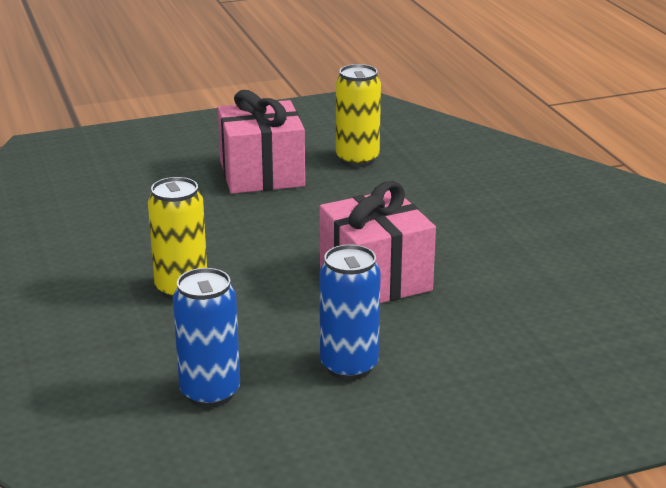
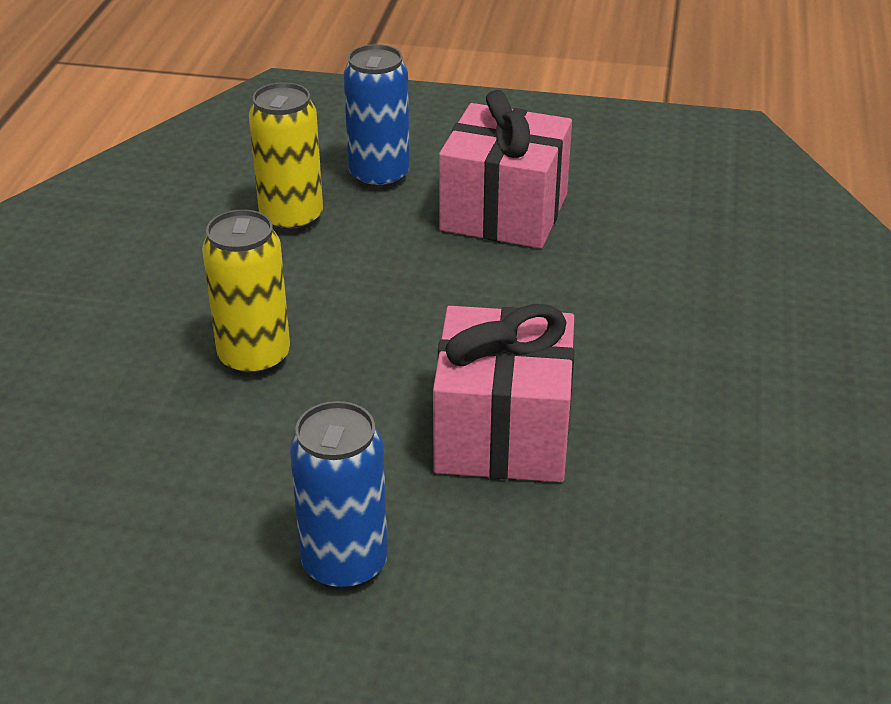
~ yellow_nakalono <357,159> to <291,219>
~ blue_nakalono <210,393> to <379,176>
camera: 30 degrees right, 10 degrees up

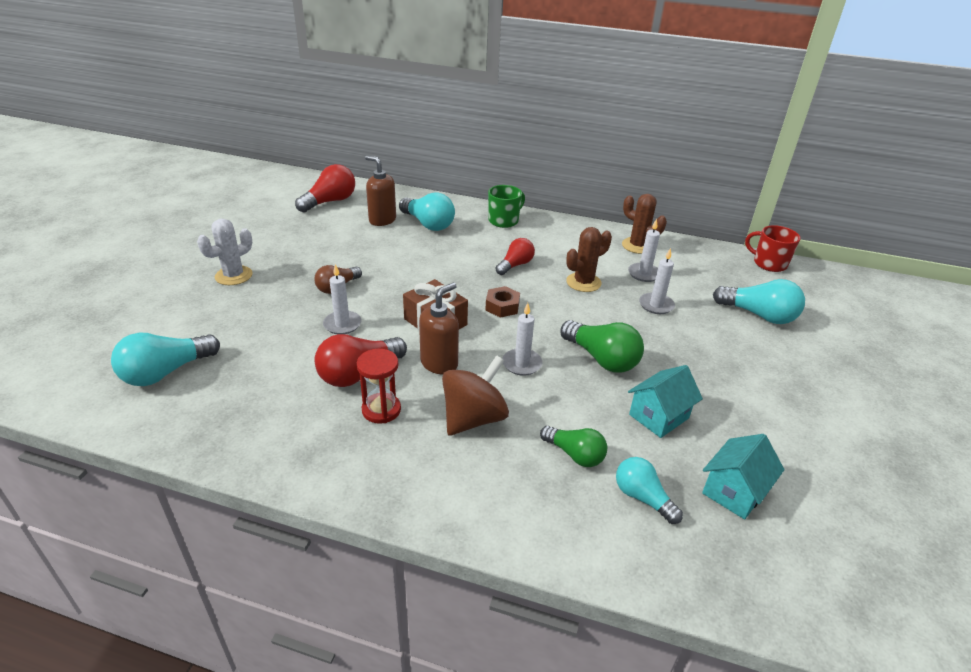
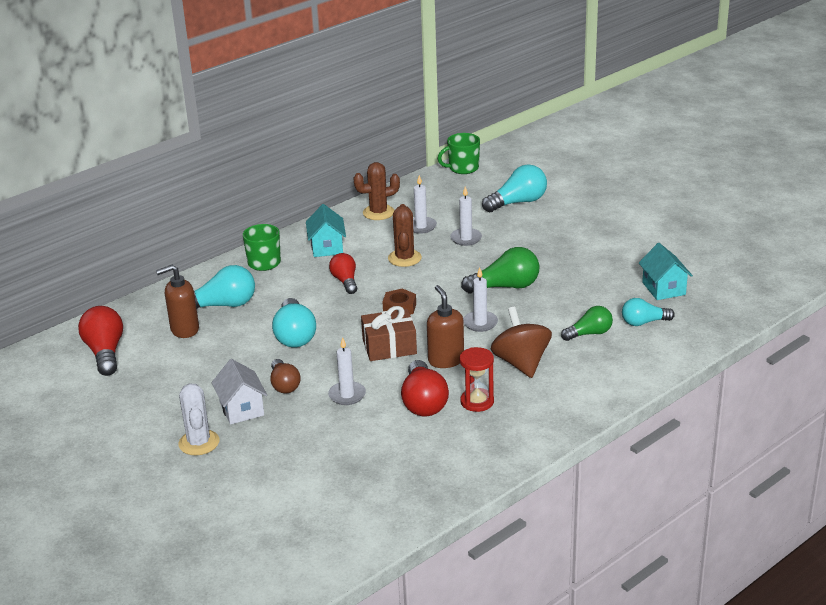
+ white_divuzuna <241,409>
~ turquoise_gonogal <166,372> to <294,336>
~ turquoise_divuzuna <659,416> to <327,247>
~ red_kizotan <769,263> to green_kizotan <463,168>
camera: 55 degrees left, 5 degrees down

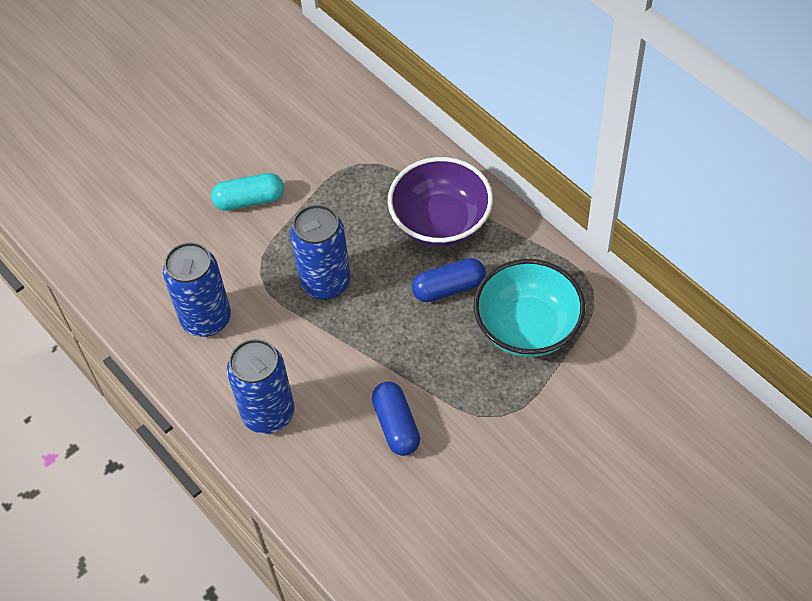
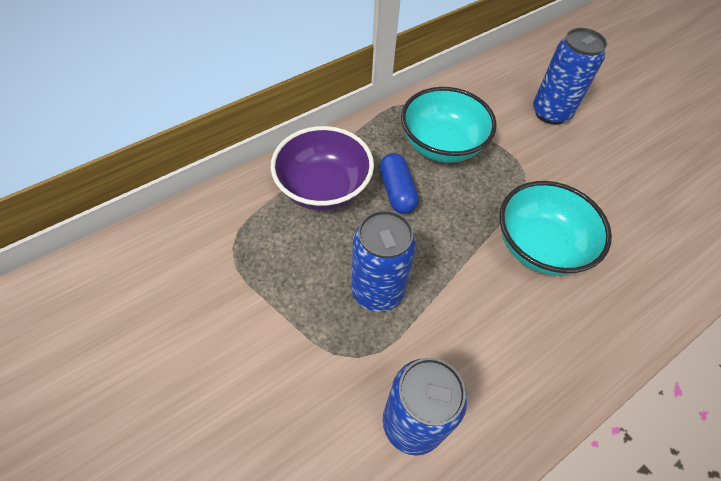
~ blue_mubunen <396,425> to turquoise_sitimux <539,246>
~ blue_nakalono <268,413> to <551,113>
- turquoise_mubunen <249,200>
camera: 90 degrees left, 0 degrees up

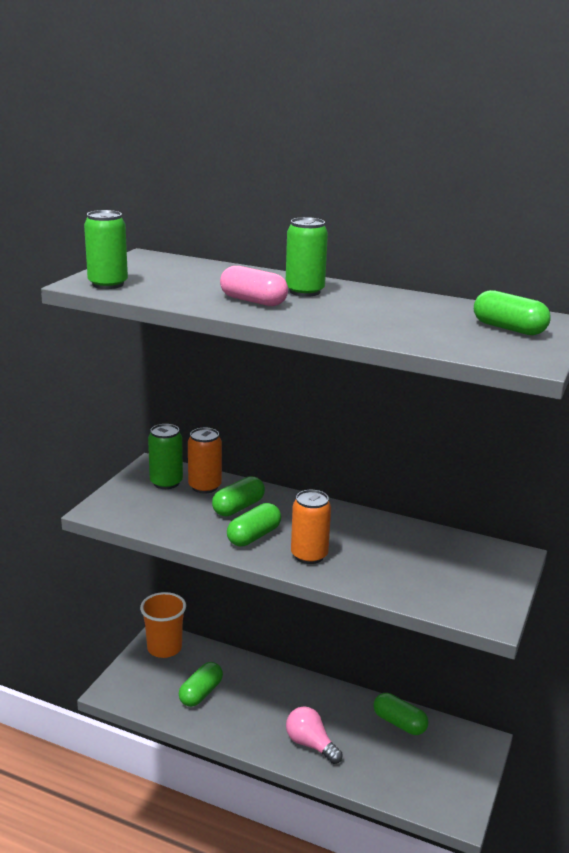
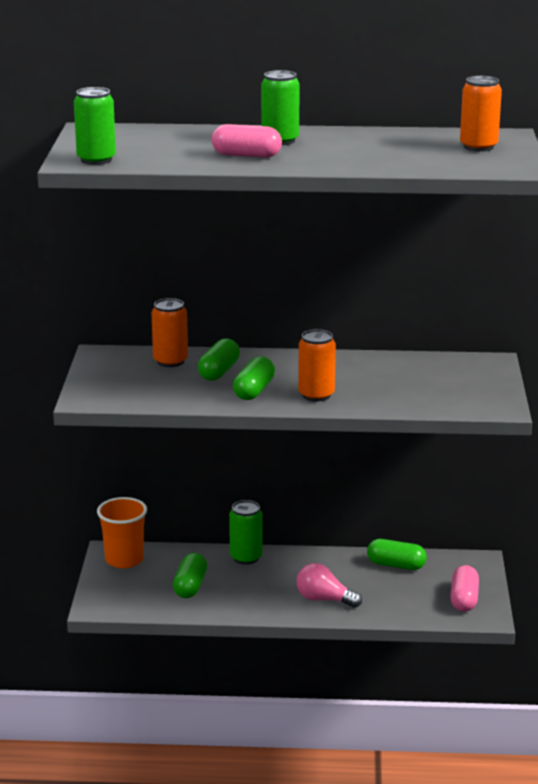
~ green_nakalono <166,482> to <246,557>
+ pink_mubunen <464,599>
~ green_mubunen <508,328> to orange_nakalono <478,147>
camera: 20 degrees left, 0 degrees up

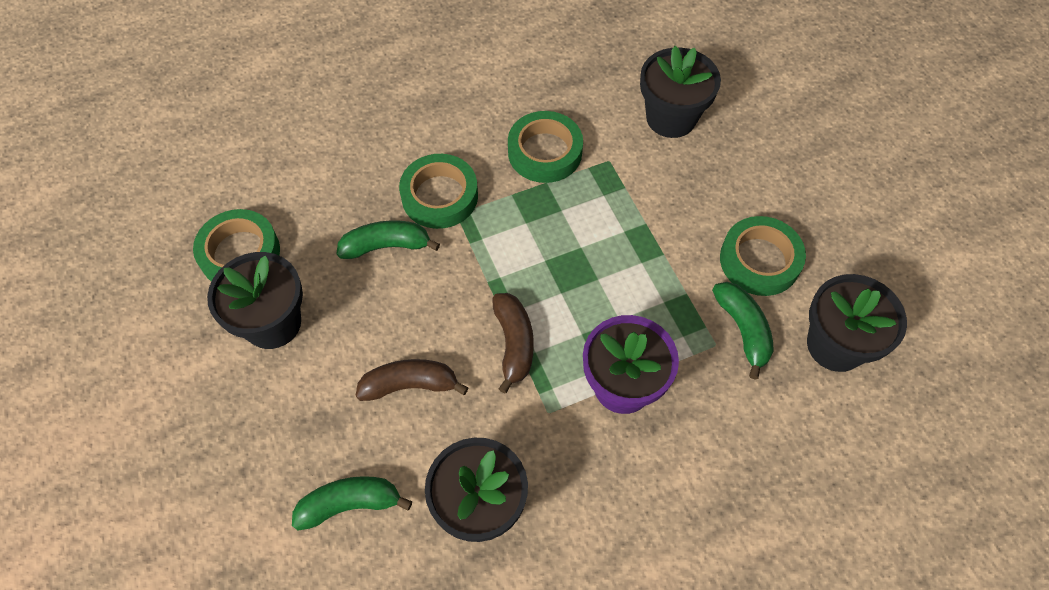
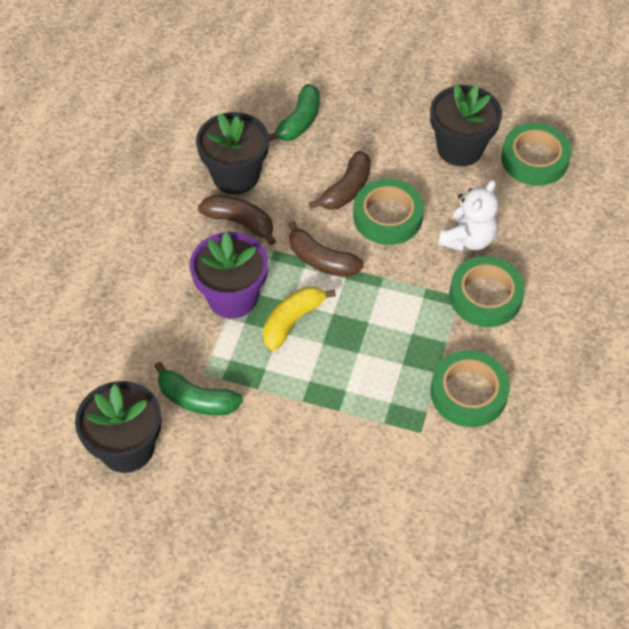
+ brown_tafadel <240,222>
+ yellow_tafadel <292,321>
~ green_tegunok <759,260> to <387,216>
~ green_tafadel <386,246> to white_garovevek <468,239>
- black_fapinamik <671,118>
camera: 130 degrees right, 5 degrees down

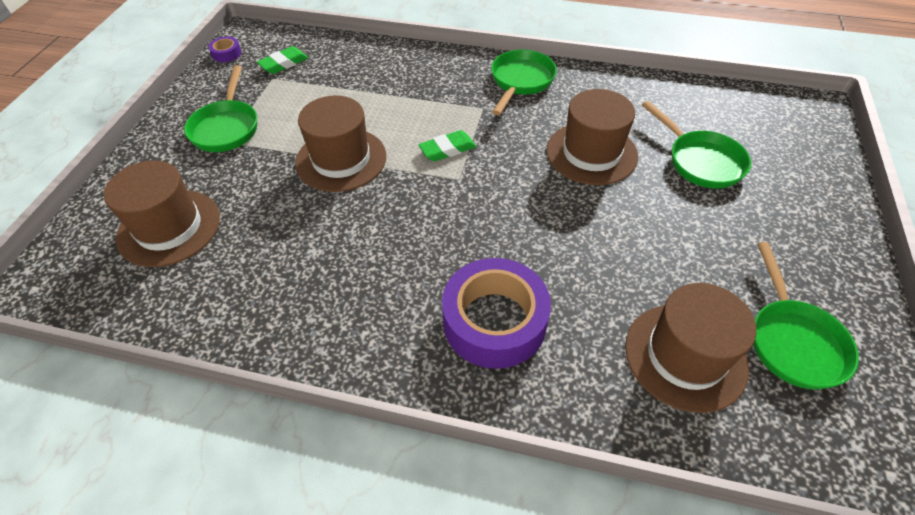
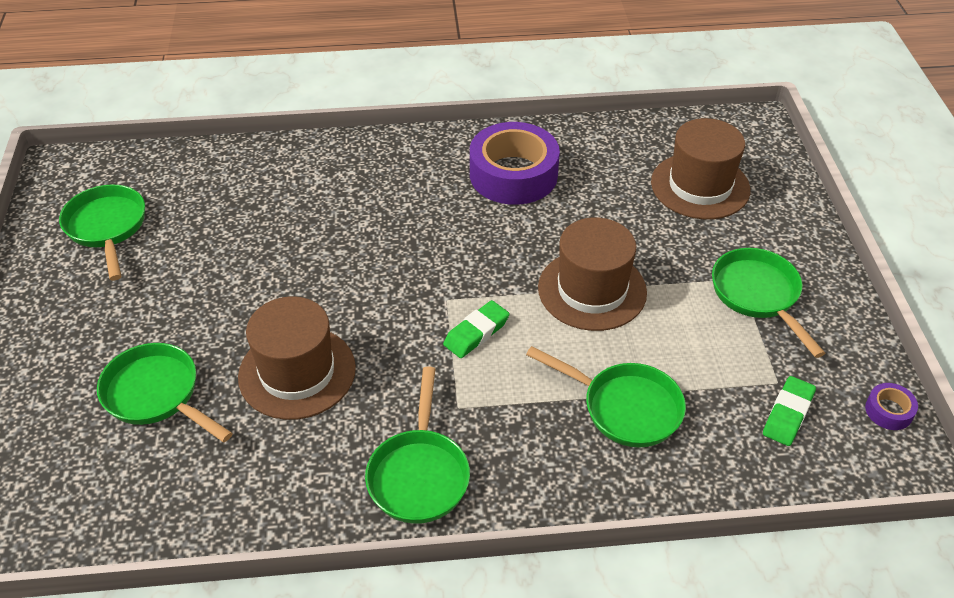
~ purple_tegunok <494,321> to <513,174>
+ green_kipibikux <625,407>
- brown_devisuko <685,356>
camera: 160 degrees right, 5 degrees down

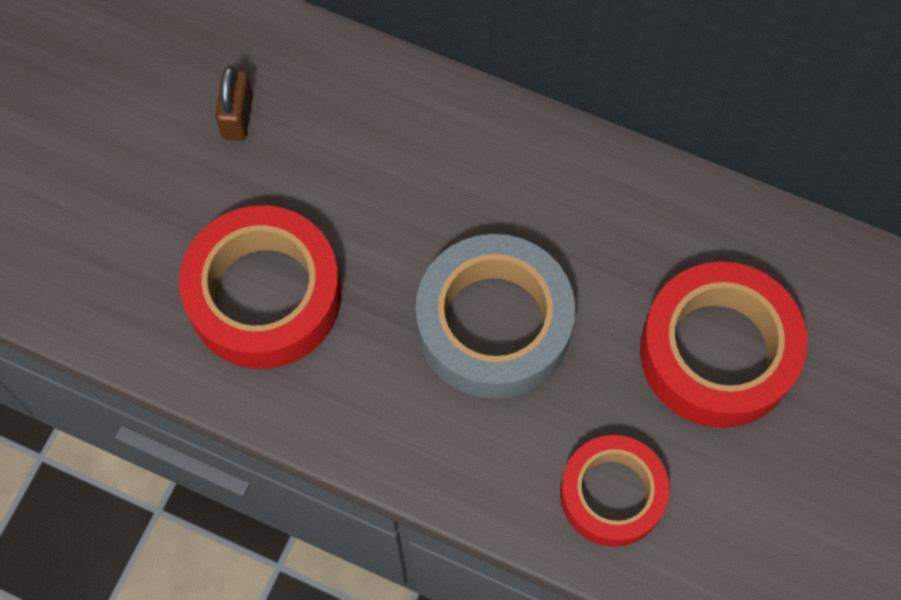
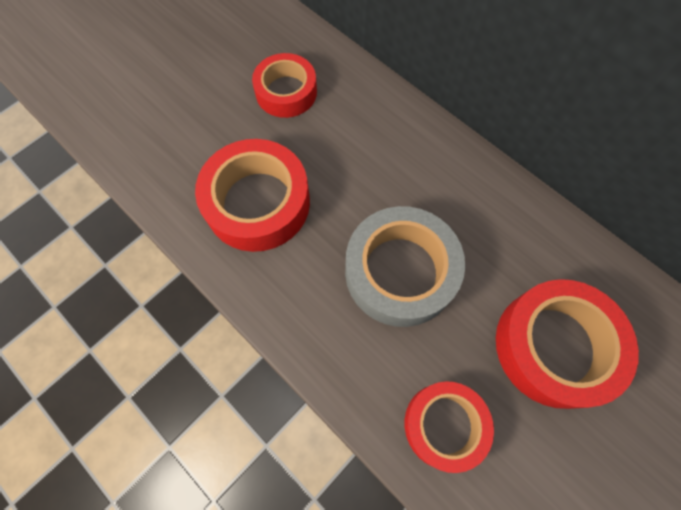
~ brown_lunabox <237,117> to red_tegunok <286,92>
camera: 20 degrees right, 0 degrees up

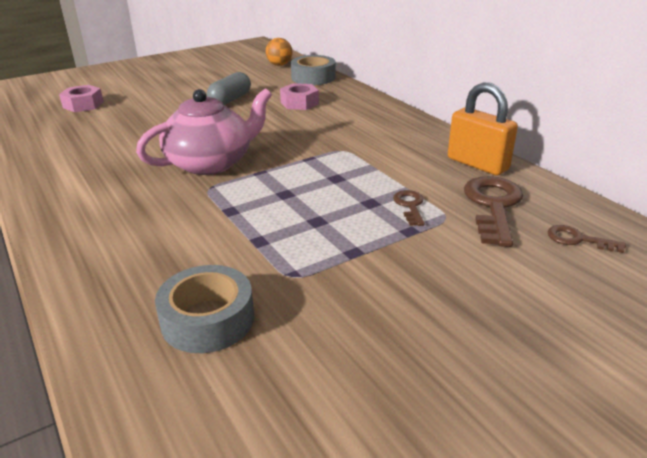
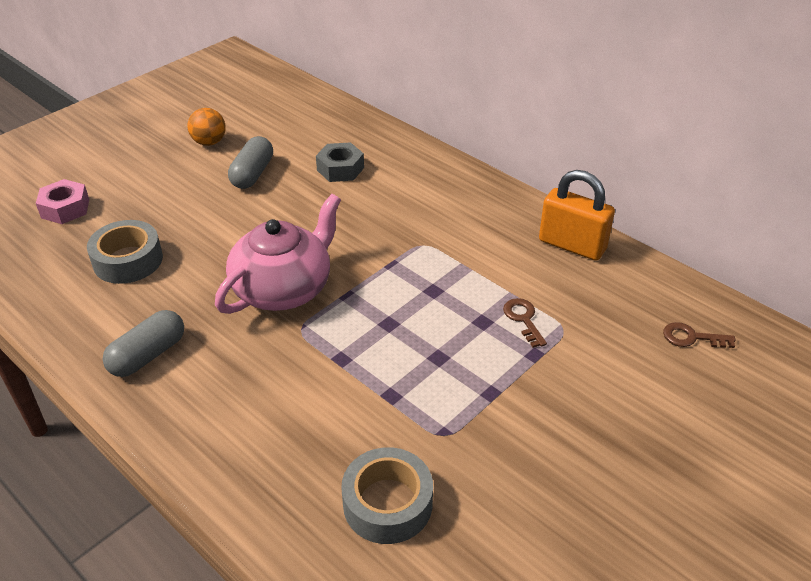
~ grey_tegunok <313,77> to <128,260>
+ grey_mubunen <148,355>
~ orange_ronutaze <279,65> to <209,142>
~ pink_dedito <299,103> to grey_dedito <340,169>
- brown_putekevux <493,206>
camera: 15 degrees left, 10 degrees up

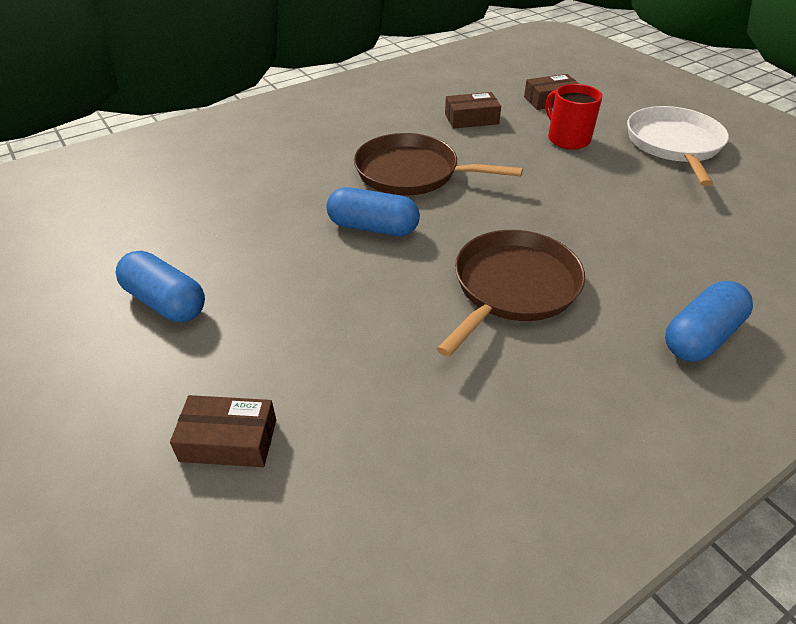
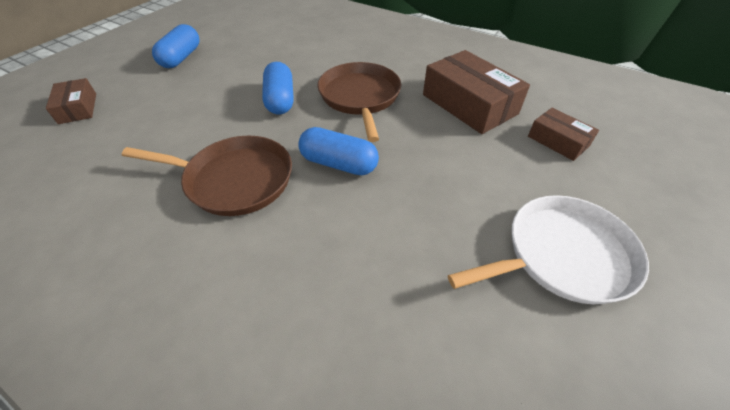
~ blue_mubunen <701,336> to <338,164>
~ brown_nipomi <471,119> = <469,104> x1.81
- red_kizotan <567,139>
camera: 65 degrees right, 5 degrees up

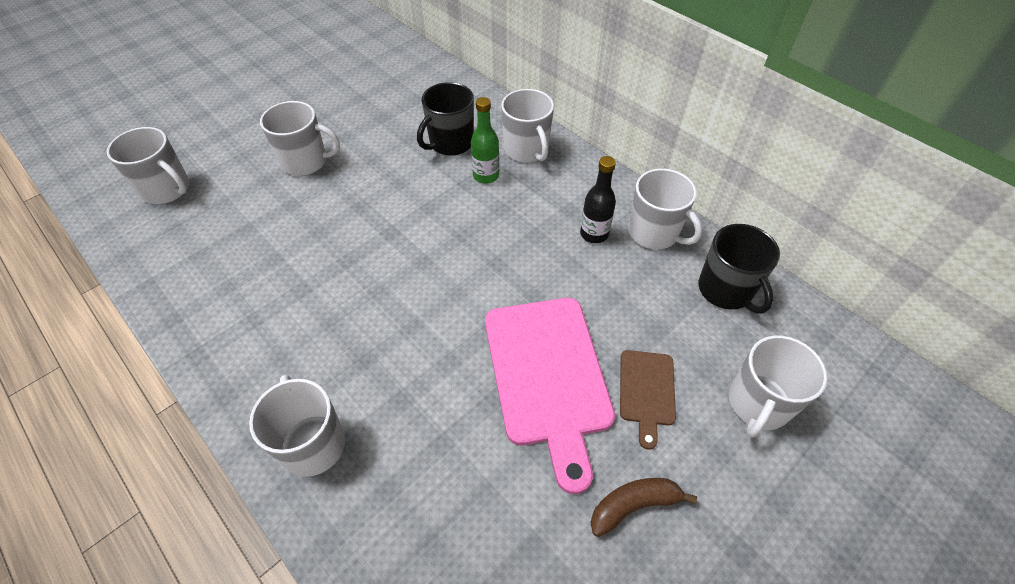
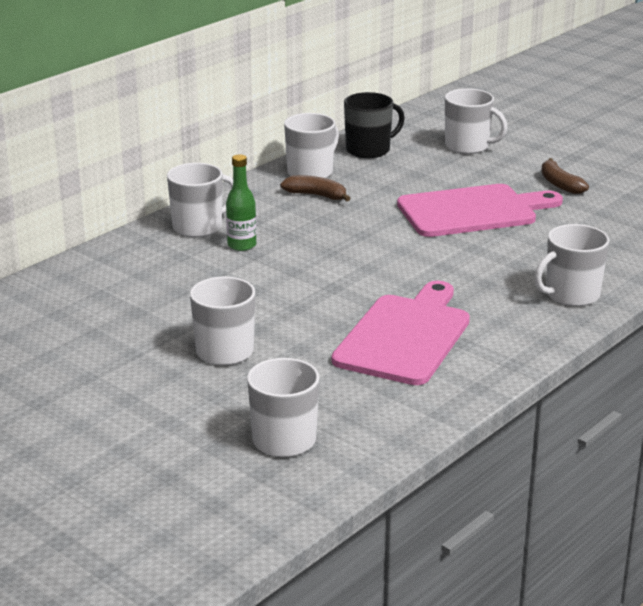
~ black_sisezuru <594,234> to brown_tafadel <316,195>
+ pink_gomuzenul <405,336>
- black_kizotan <450,143>
- brown_gomuzenul <647,391>
camera: 95 degrees left, 25 degrees down

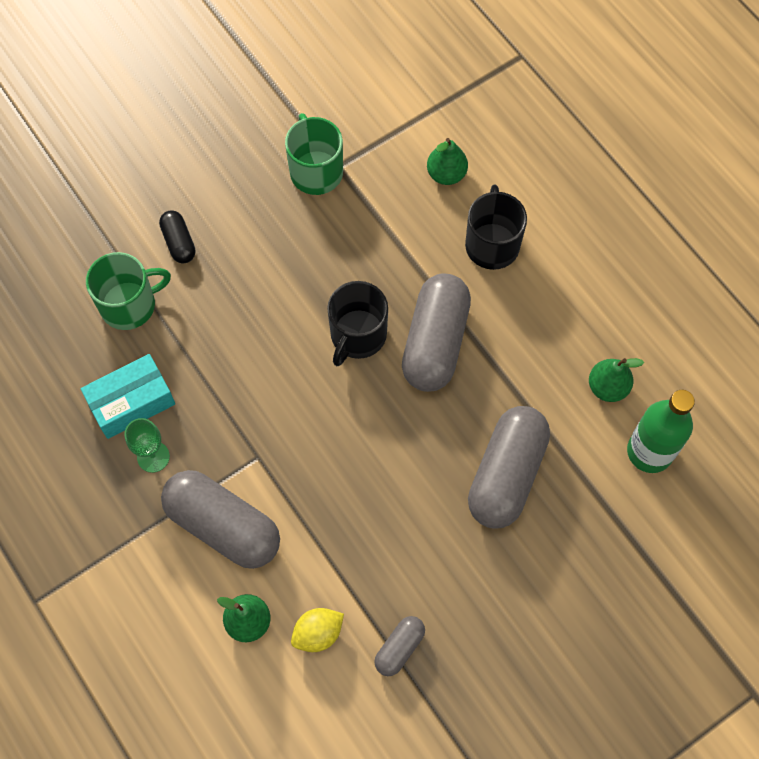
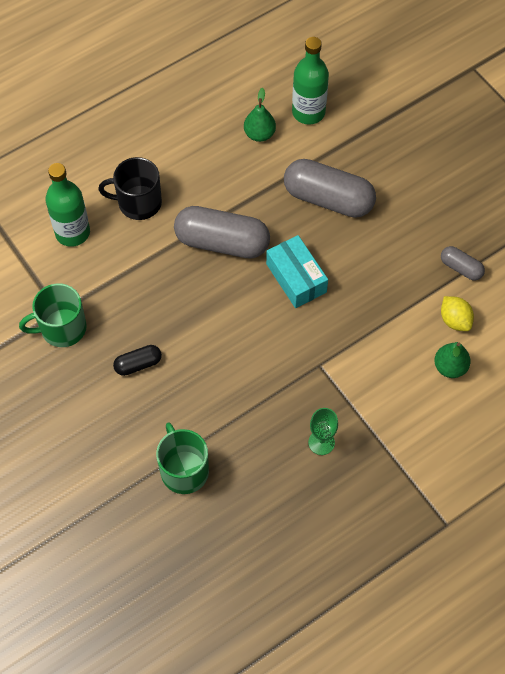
~ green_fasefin <446,174> to green_sisezuru <72,233>
~ black_mubunen <179,242> to <138,364>
~ turquoise_nipomi <131,402> to <296,278>
- grey_mubunen <223,526>
- black_kizotan <357,335>
camera: 90 degrees left, 5 degrees down

